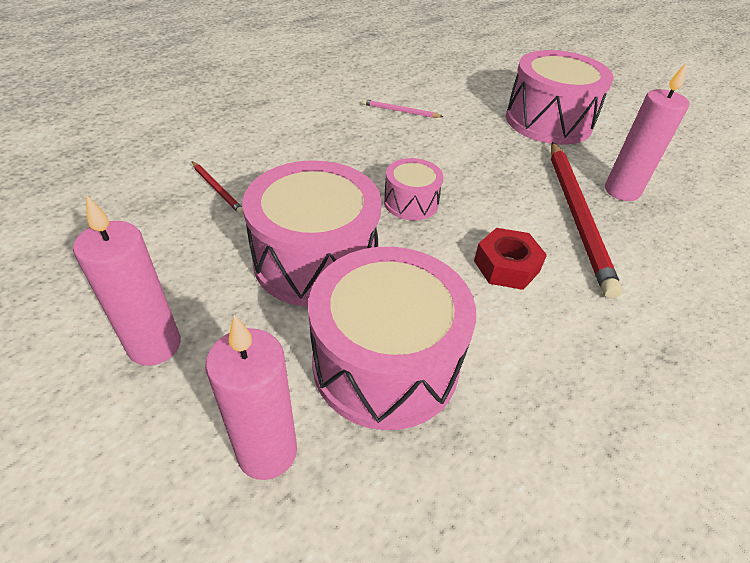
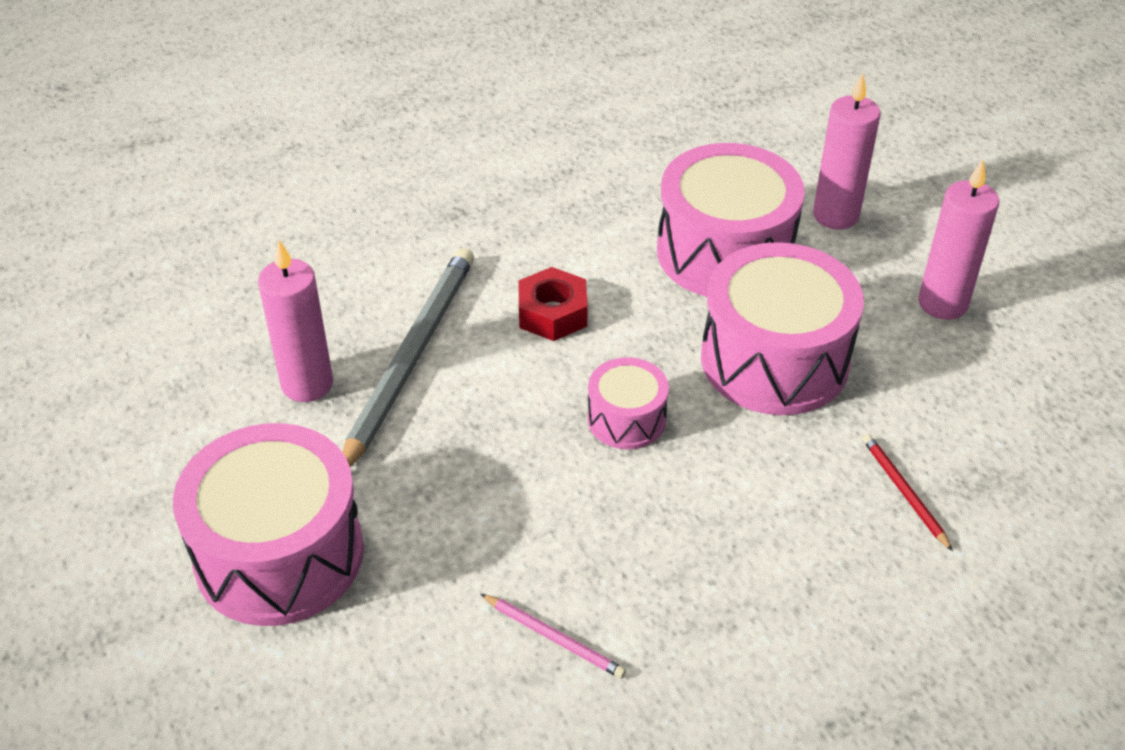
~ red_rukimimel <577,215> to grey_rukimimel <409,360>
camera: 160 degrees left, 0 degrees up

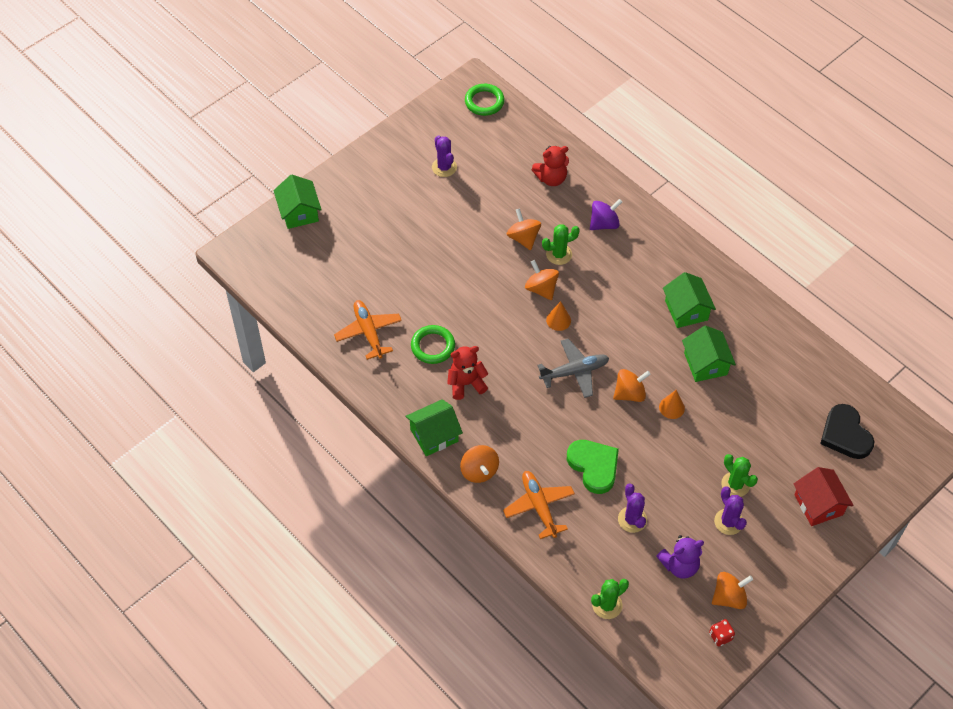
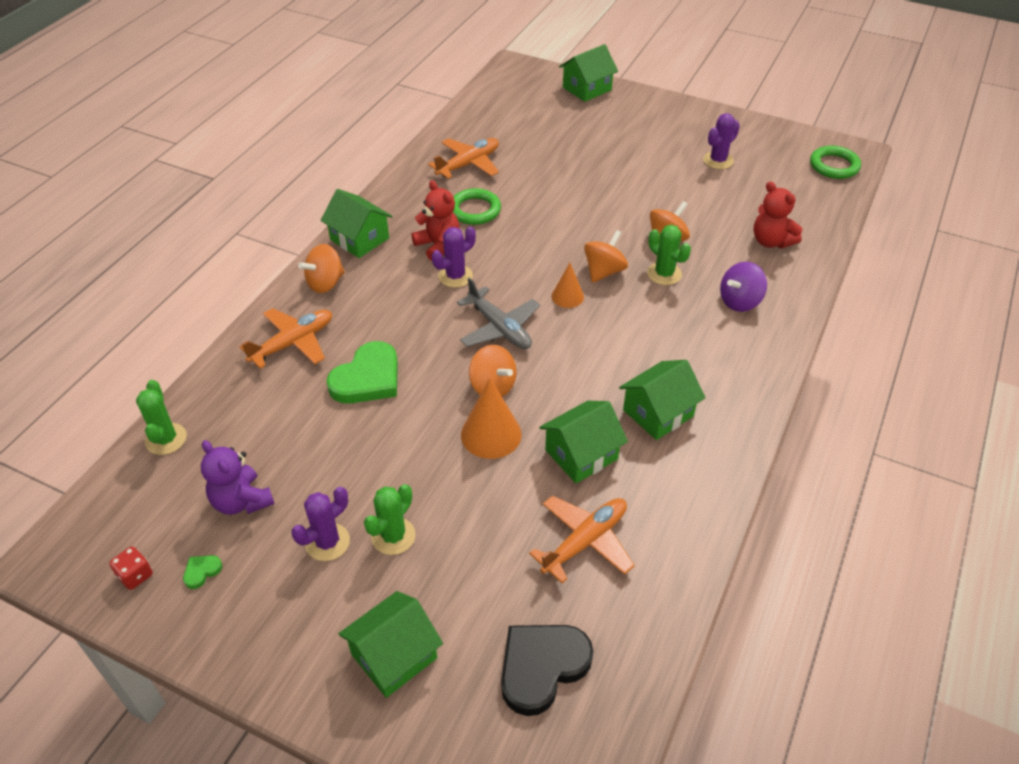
~ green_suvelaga <607,605> = <166,439> 45 degrees clockwise
~ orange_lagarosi <729,597> to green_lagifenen <201,571>
~ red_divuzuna <818,504> to green_divuzuna <394,656>
~ purple_suvelaga <632,519> to <455,276>
~ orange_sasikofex <671,407> = <491,434> x1.63
+ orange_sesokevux <585,541>
~ purple_lagarosi <604,224> = <739,301> 105 degrees clockwise
camera: 70 degrees right, 10 degrees down

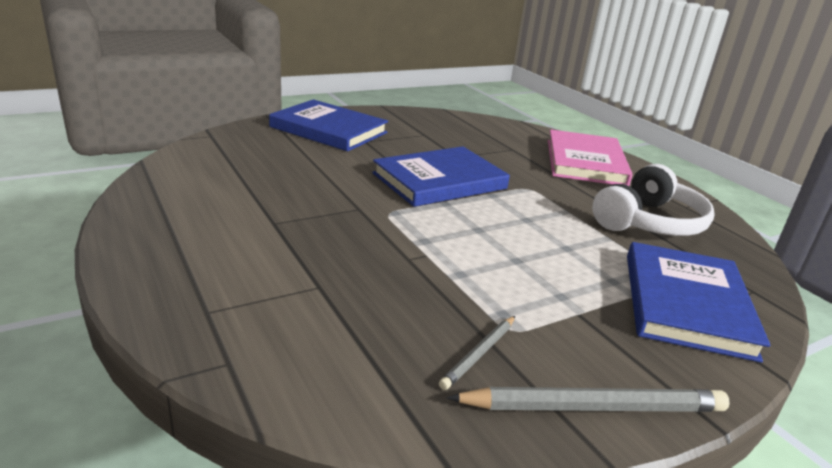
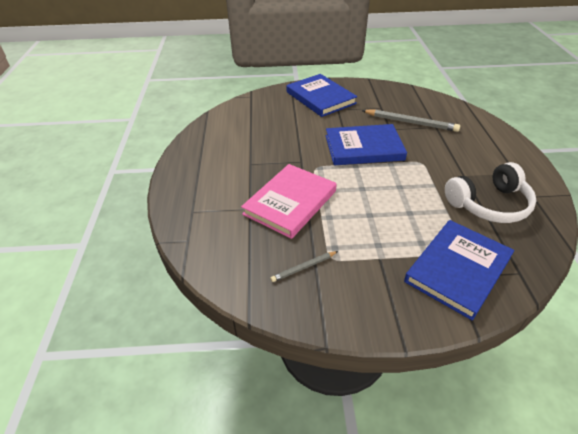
~ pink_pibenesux <585,162> to <290,202>
~ grey_rukimimel <594,407> to <411,122>
camera: 30 degrees right, 15 degrees up

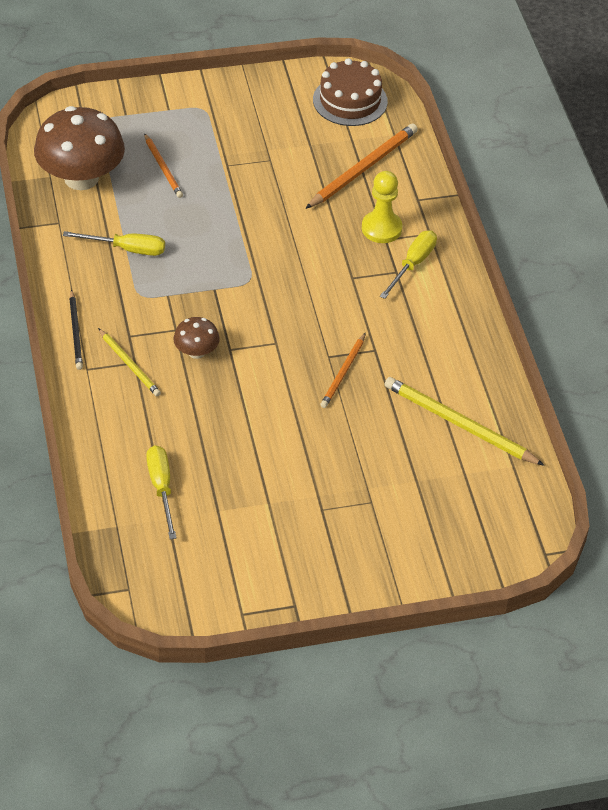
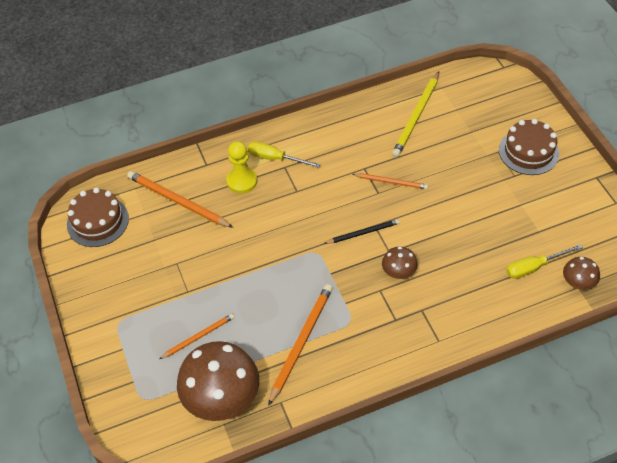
~ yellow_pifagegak <127,249> to orange_rukimimel <301,342>
~ black_rukimimel <76,332> to <363,233>
+ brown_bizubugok <528,151>
+ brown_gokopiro <578,282>
- yellow_rukimimel <129,364>
camera: 95 degrees left, 5 degrees up

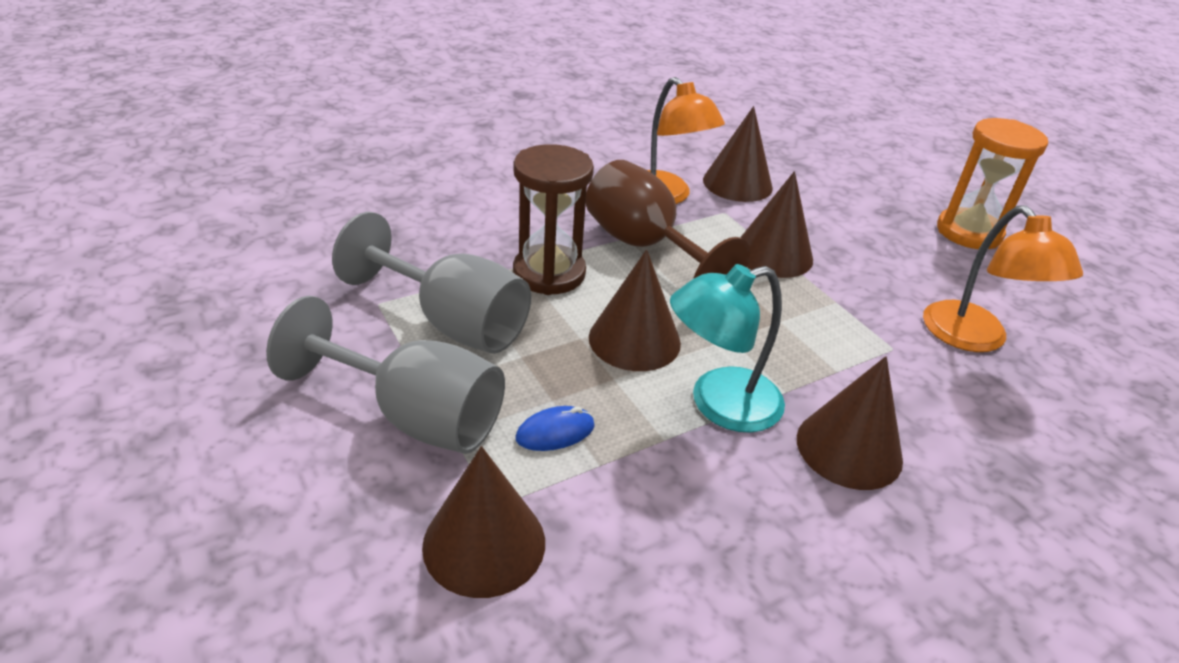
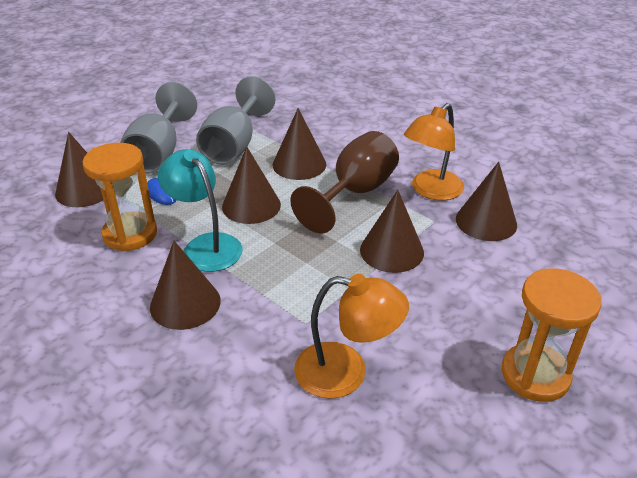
+ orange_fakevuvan <130,234>
~ brown_fakevuvan <549,273> to brown_sasikofex <299,164>
~ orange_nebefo <974,338> = <346,373> 135 degrees counterclockwise
camera: 75 degrees right, 0 degrees up

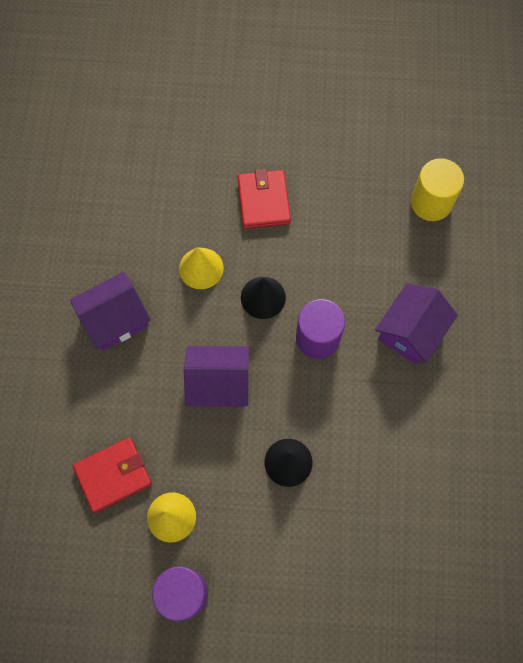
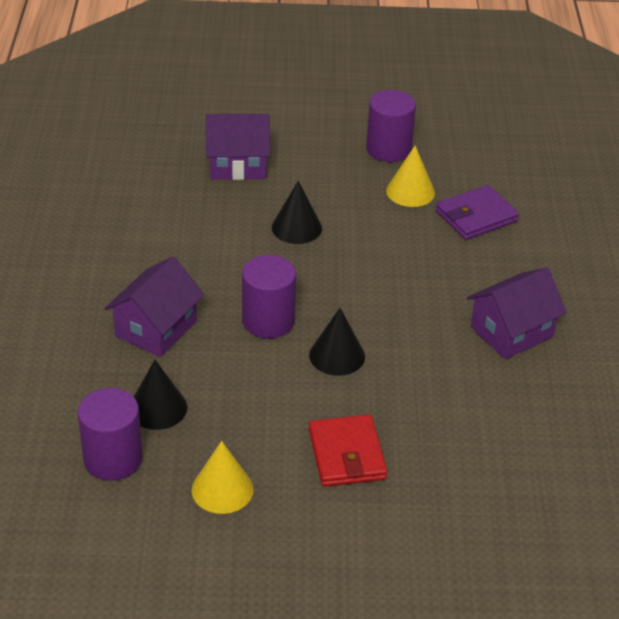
~ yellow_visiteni <431,202> to purple_visiteni <113,459>
+ black_sasikofex <158,408>
~ yellow_sasikofex <201,268> to <222,489>
~ purple_divuzuna <219,383> to <237,165>
~ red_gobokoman <113,475> to purple_gobokoman <476,216>
camera: 175 degrees right, 30 degrees down

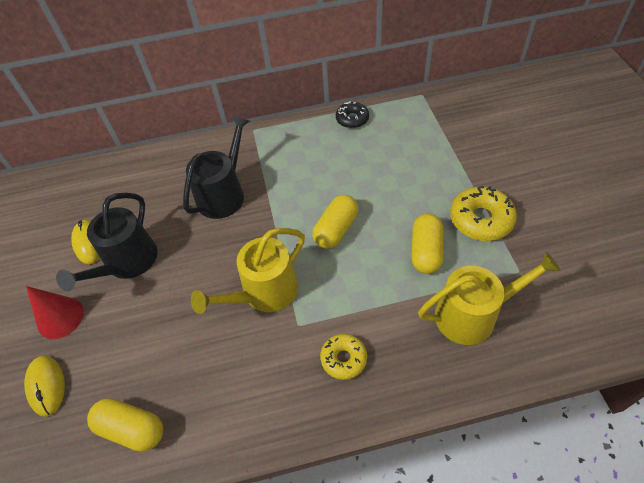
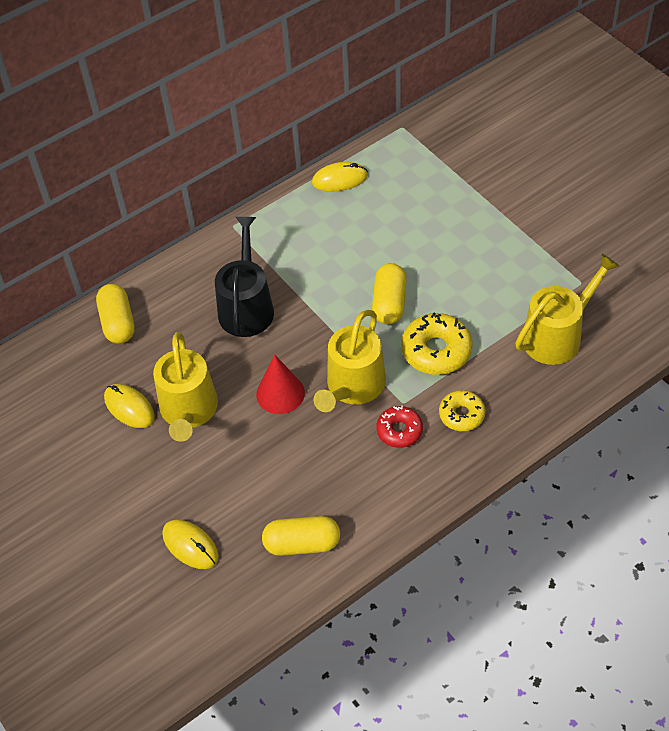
~ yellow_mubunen <425,251> to <118,323>
~ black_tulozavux <127,262> to yellow_tulozavux <188,411>
~ red_sasikofex <60,317> to <280,393>
~ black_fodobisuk <352,119> to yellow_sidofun <340,179>
+ red_fodobisuk <399,431>
~ yellow_fodobisuk <481,219> to <436,350>
camera: 25 degrees left, 0 degrees up

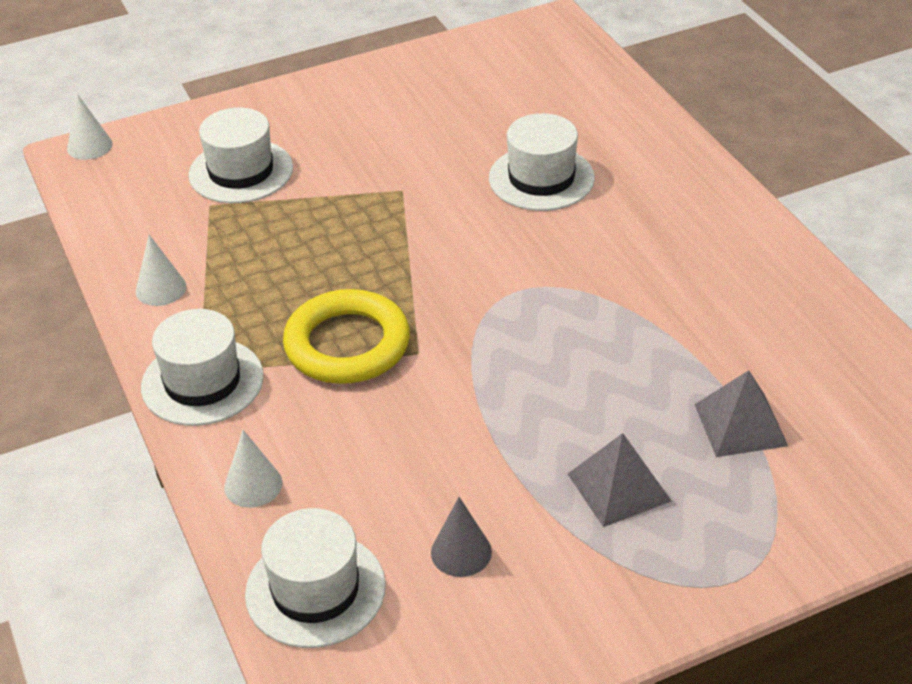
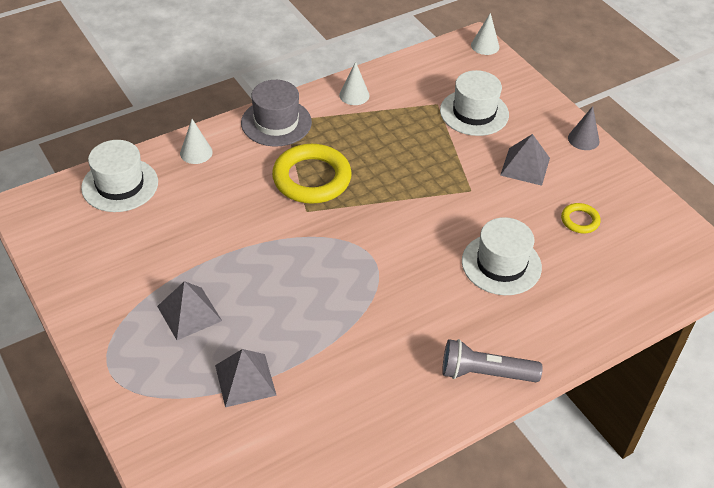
~ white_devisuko <202,382> to grey_devisuko <276,122>
+ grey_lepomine <485,373>
+ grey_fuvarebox <525,166>
+ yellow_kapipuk <580,220>
~ grey_sasikofex <461,552> to <583,139>
camera: 80 degrees right, 5 degrees up

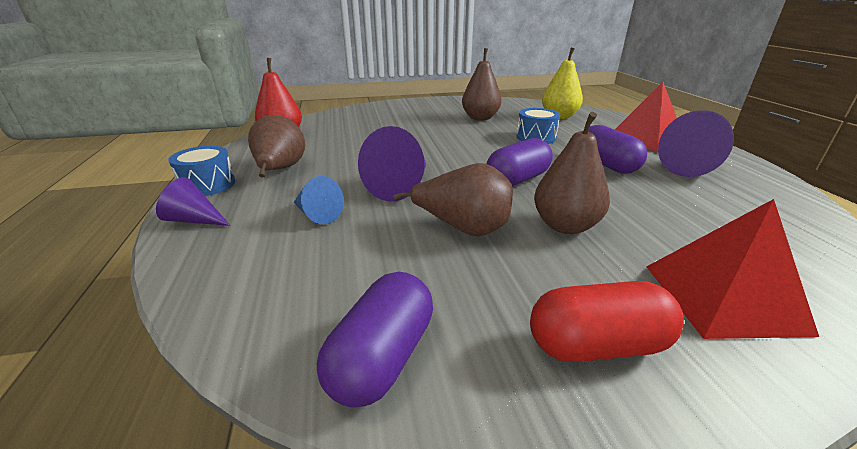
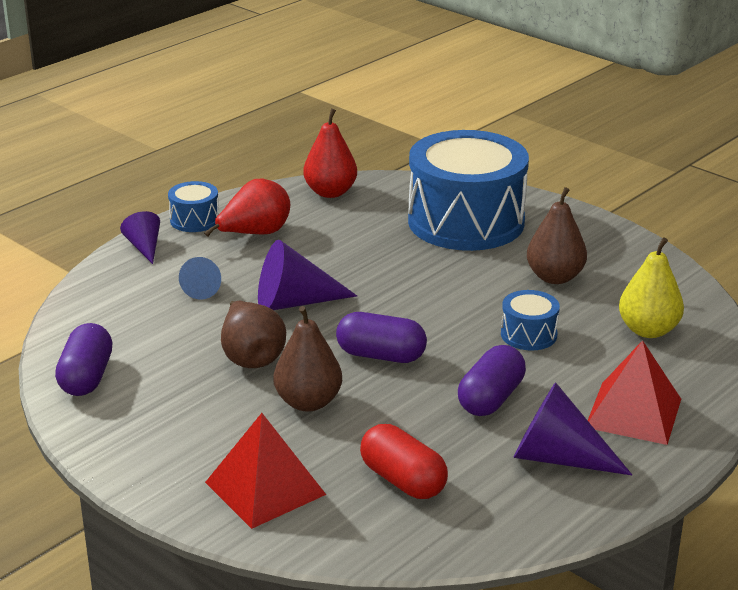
~ purple_mubunen <382,357> = <86,377> 75 degrees counterclockwise
~ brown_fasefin <280,170> to red_fasefin <255,234>
~ red_mubunen <596,345> to <403,480>
+ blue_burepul <466,221>
camera: 55 degrees right, 0 degrees up

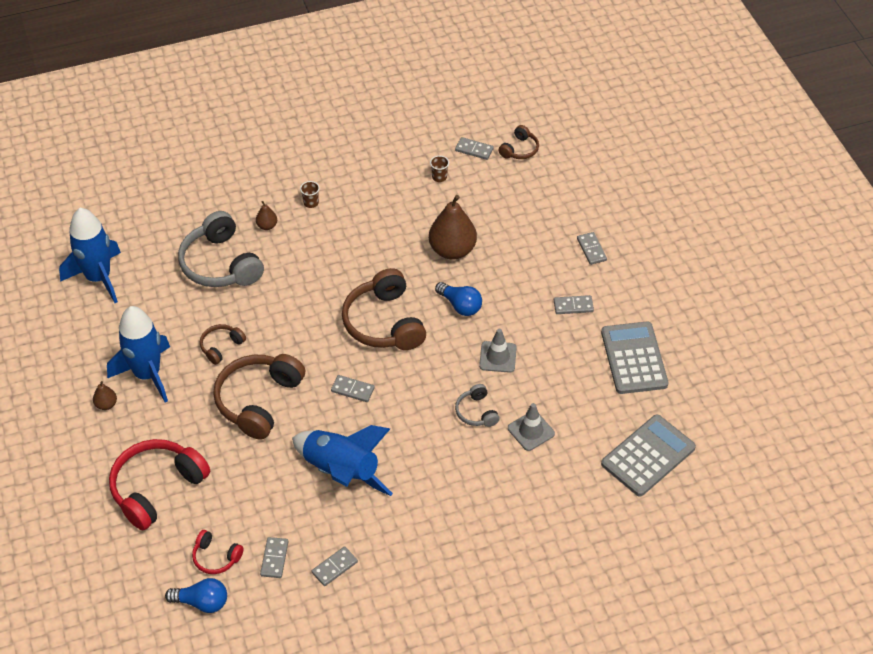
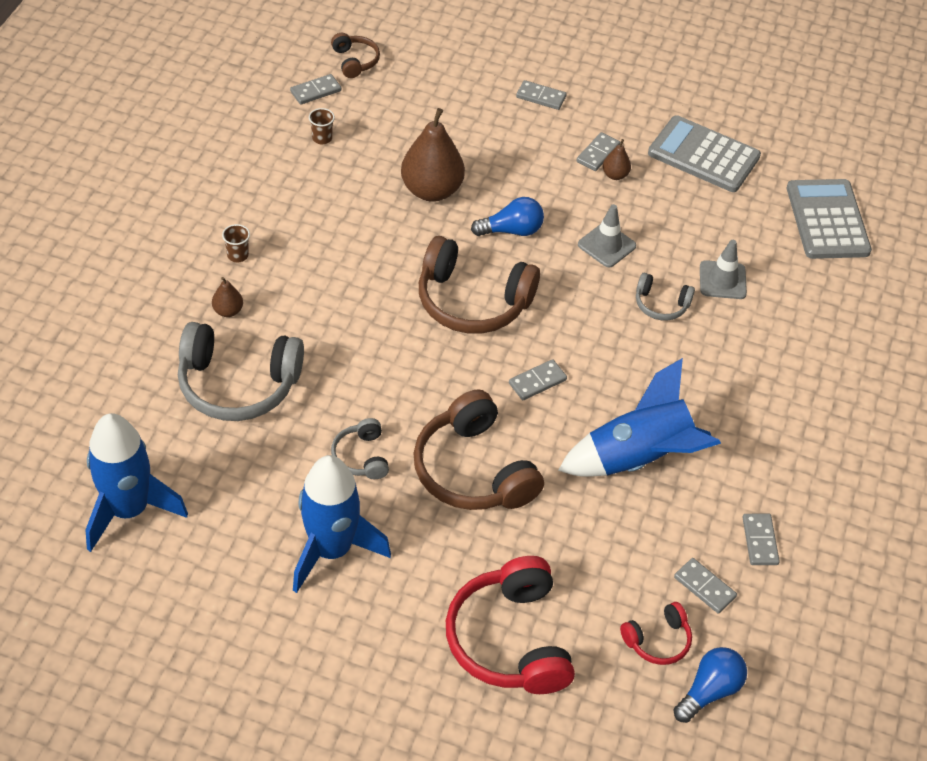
~ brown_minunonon <221,347> to grey_minunonon <361,456>
~ brown_fasefin <106,404> to <615,175>
camera: 55 degrees left, 0 degrees up

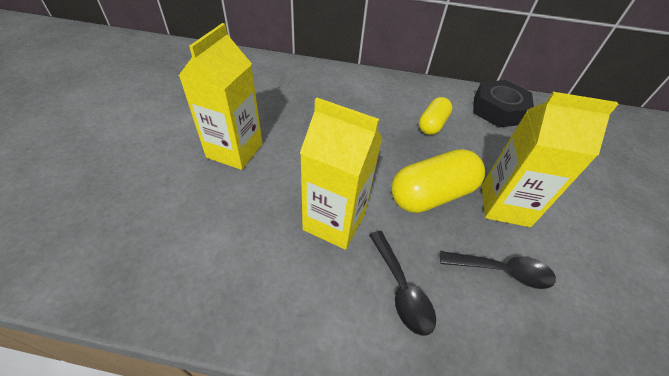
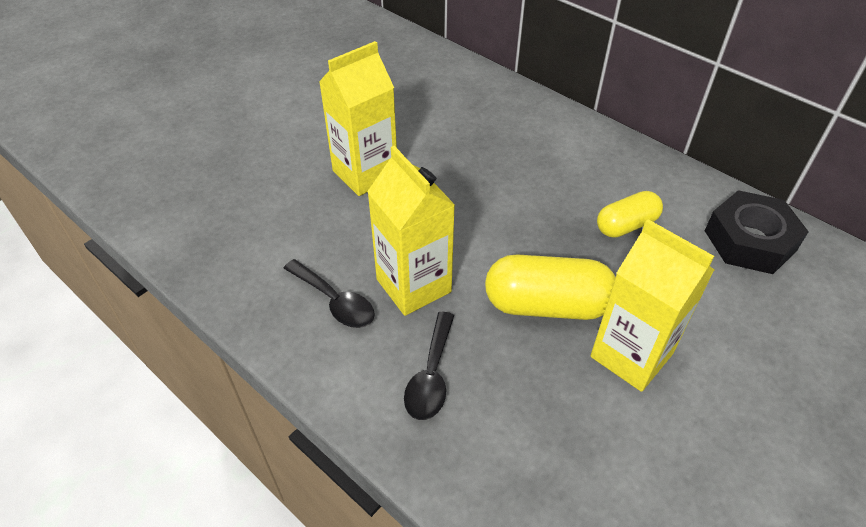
~ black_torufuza <502,271> to <334,301>
camera: 35 degrees right, 0 degrees up

